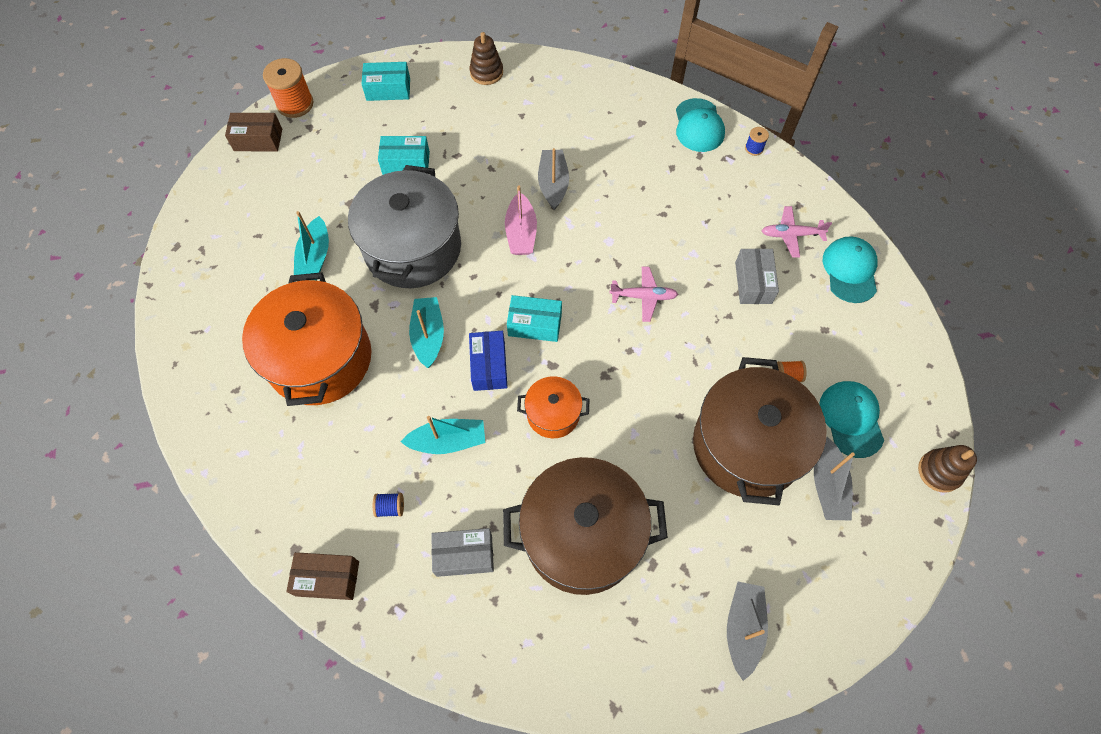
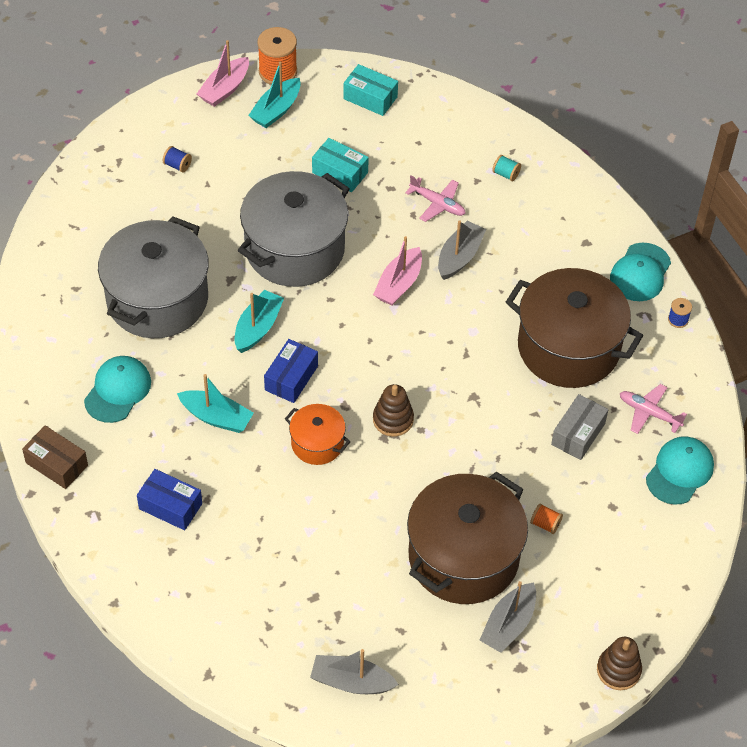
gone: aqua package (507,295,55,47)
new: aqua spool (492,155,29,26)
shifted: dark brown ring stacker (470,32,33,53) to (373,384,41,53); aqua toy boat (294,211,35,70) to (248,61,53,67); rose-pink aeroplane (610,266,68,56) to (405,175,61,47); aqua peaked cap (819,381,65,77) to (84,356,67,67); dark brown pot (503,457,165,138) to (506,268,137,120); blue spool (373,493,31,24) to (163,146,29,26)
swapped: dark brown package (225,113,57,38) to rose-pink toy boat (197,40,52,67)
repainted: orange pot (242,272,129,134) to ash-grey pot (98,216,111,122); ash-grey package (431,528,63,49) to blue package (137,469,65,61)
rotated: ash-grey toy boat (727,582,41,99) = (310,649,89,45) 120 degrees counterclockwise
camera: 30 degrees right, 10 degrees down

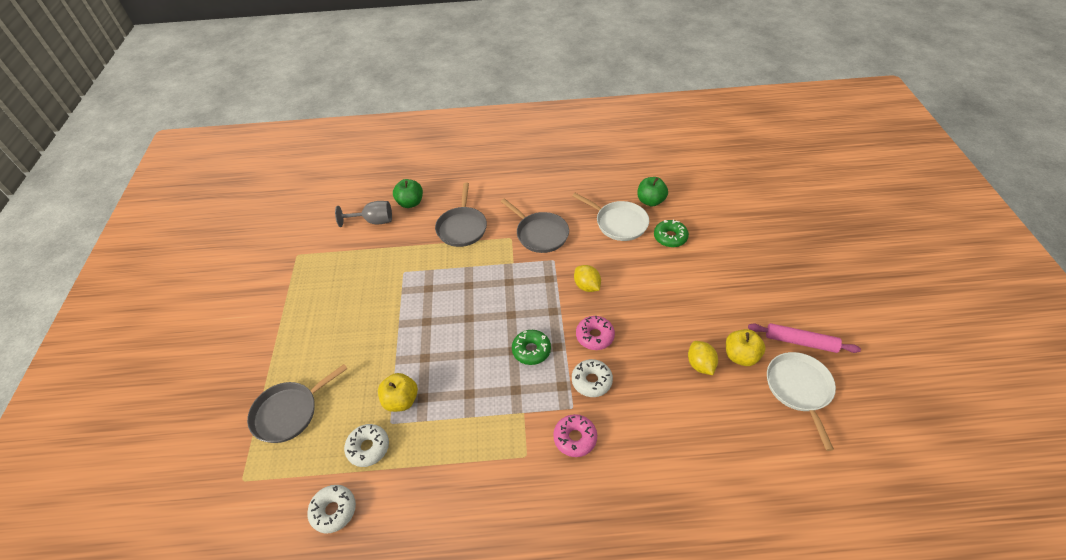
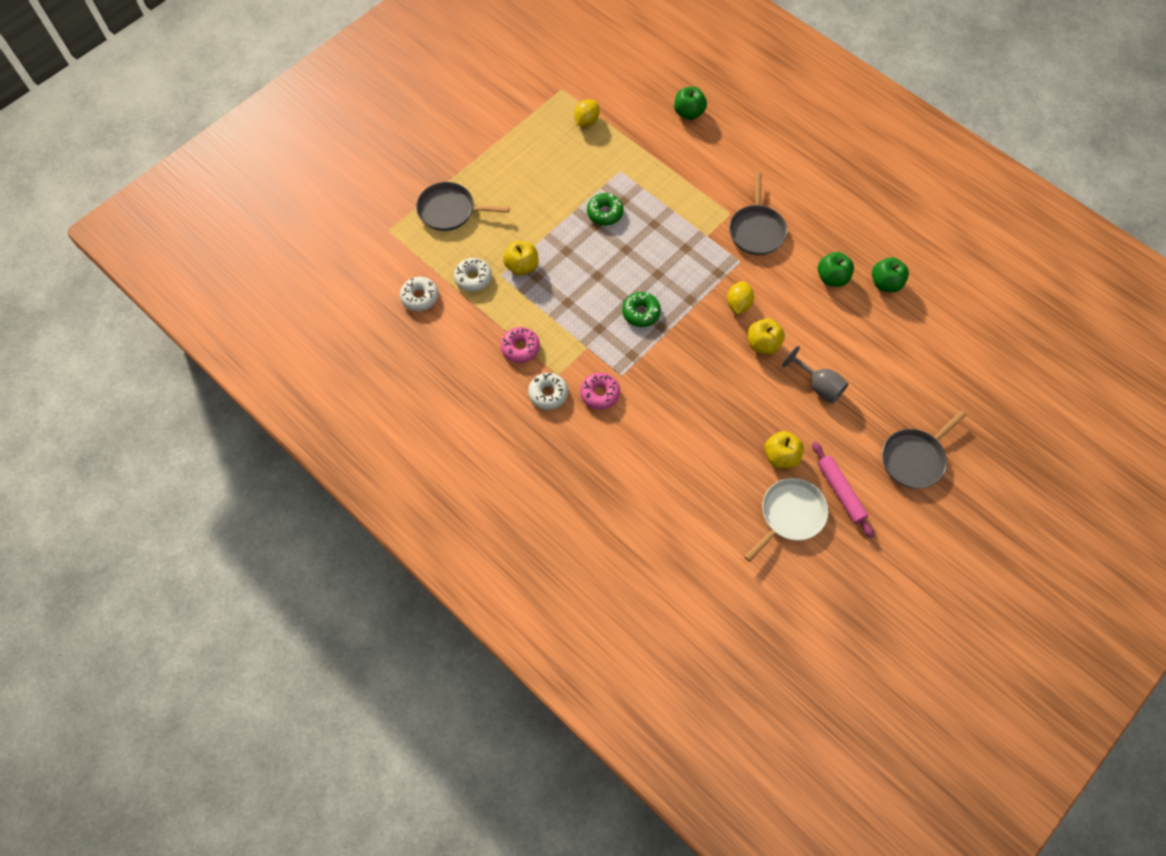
new: bright yellow toy apple (748,319,37,35)
shifted: ash-grey skillet (435,182,52,65) to (882,411,84,78); ash-grey goblet (335,201,57,26) to (782,346,67,58); leaf-green doughnut (654,220,35,27) to (587,193,37,32); rose-pink doughnut (576,316,39,34) to (501,327,39,36); bright yellow citrus fruit (688,341,30,34) to (574,99,26,28); white doughnut (572,359,41,38) to (528,373,40,37)
swapped: white skillet (572,193,77,48) to leaf-green toy apple (818,252,36,35)
camera: 45 degrees right, 15 degrees up

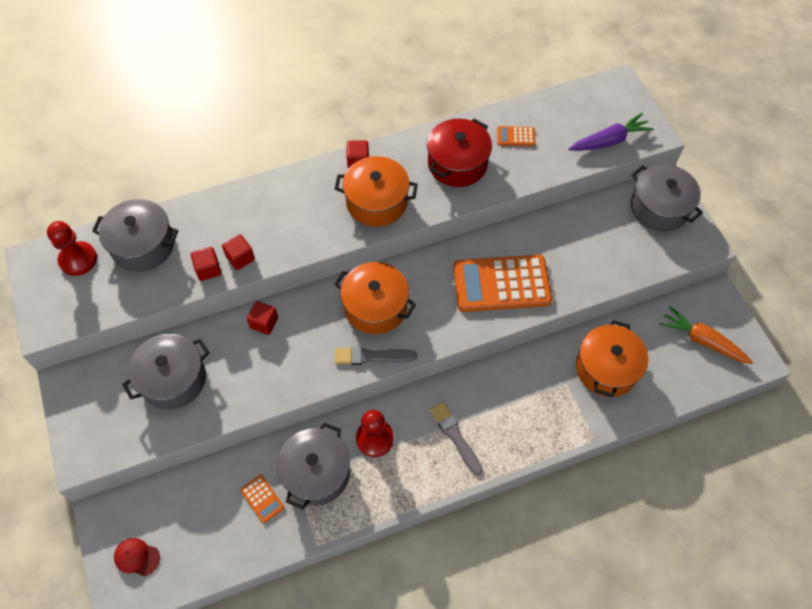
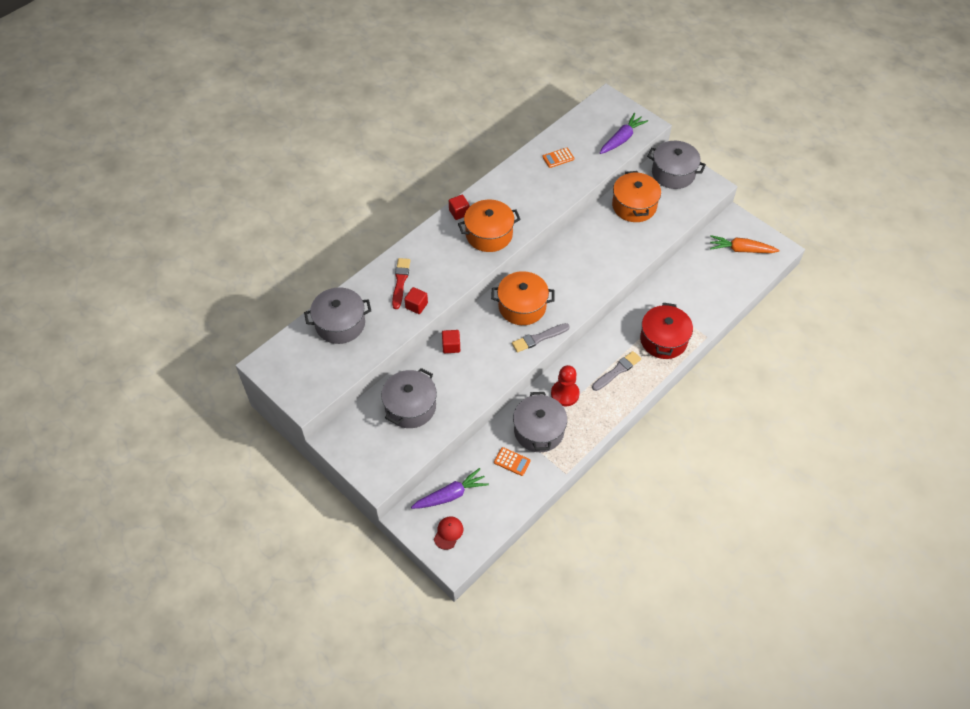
gone: crimson pawn (47,221,50,55); crimson solid cube (191,247,30,34); orange calculator (453,255,99,57)
new: crimson paintbrush (392,258,18,51); purple root vegetable (411,468,78,41)
shifted: crimson pot (427,119,65,68) to (640,303,53,56); orange pot (576,320,72,77) to (612,171,49,51)
rotated: ash-grey paintbrush (430,402,53,74) = (592,351,49,40) 105 degrees clockwise; crimson peaked cap (114,538,46,38) = (434,516,29,34) 120 degrees clockwise
camera: 25 degrees left, 5 degrees down

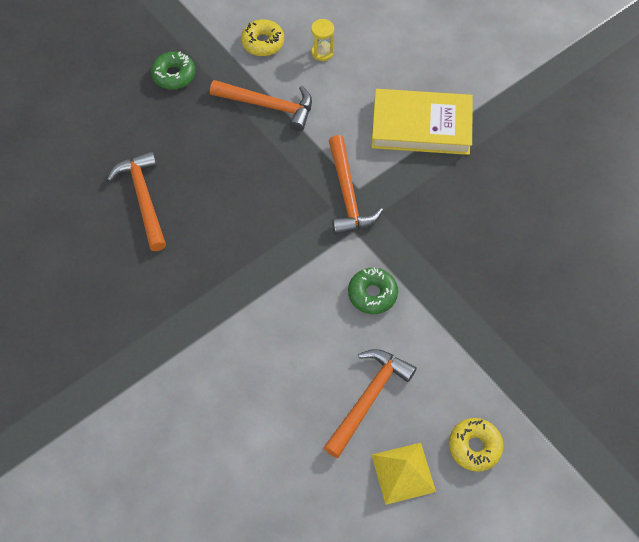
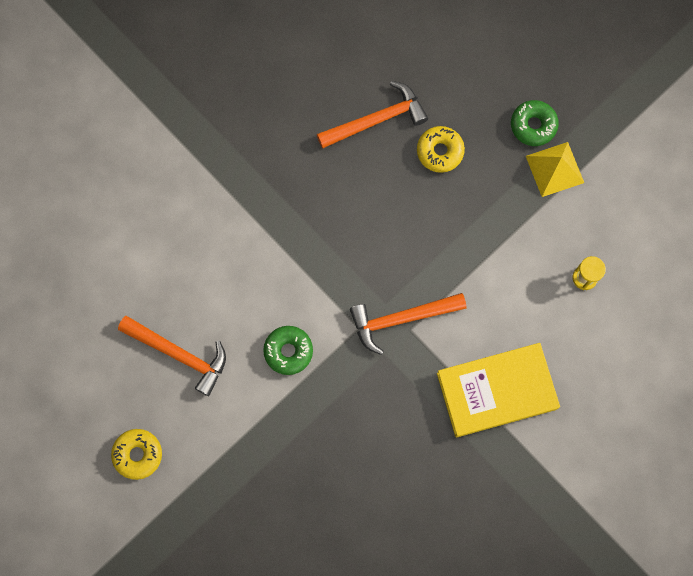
gone: orange claw hammer (210,80,102,51)
shifted: bright yellow doughnut (241,19,43,37) to (417,126,48,47); bright yellow solid pyramid (372,443,64,62) to (526,142,58,55)
rotated: bright yellow hardcover (371,89,102,66) = (437,343,123,94) 75 degrees clockwise
camera: 85 degrees right, 15 degrees up

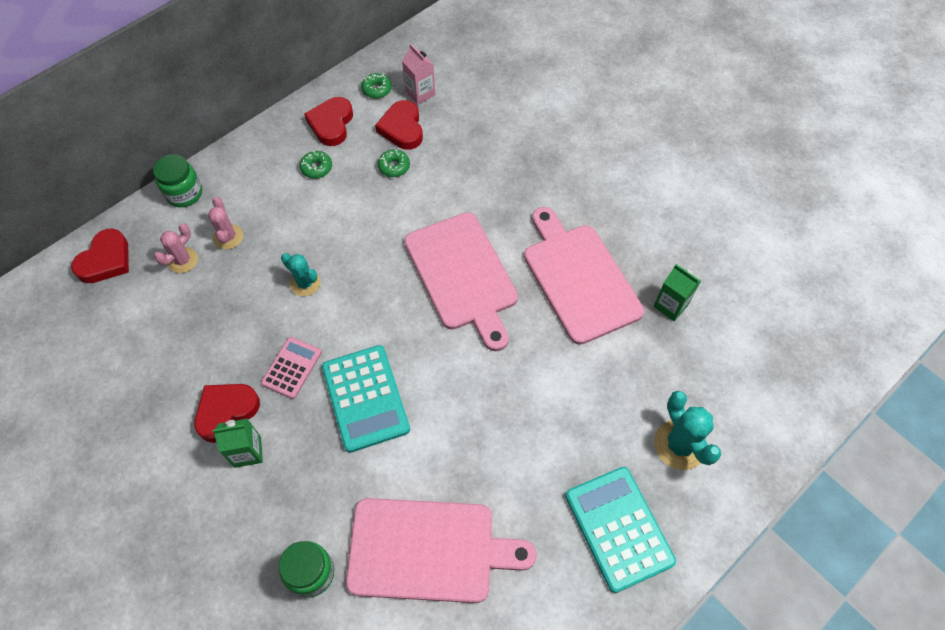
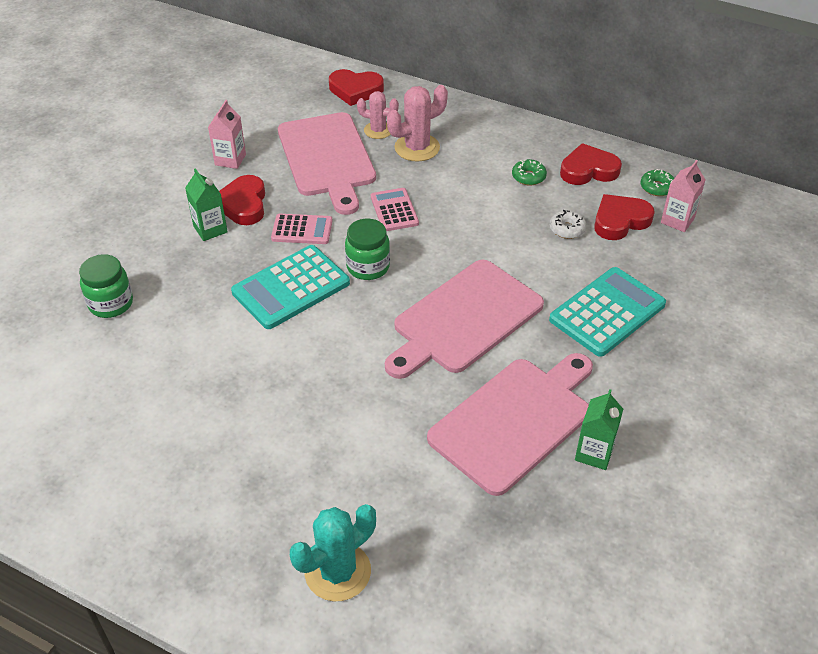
new: rose-pink carton (208,100,38,69)
shifted: leaf-green preserve jar (153,154,49,53) to (345,219,45,61); leaf-green carton (654,264,47,57) to (575,389,48,81); aqua calculator (566,467,110,126) to (549,267,117,90); rose-pink chopping board (346,498,191,105) to (278,112,98,103)
swapped: aqua cactus (281,253,40,43) to rose-pink calculator (371,188,48,43)
repainted: leaf-green doughnut (378,149,32,28) to white doughnut (550,210,36,29)
rotated: crimson love heart (194,384,66,59) = (219,175,46,50) 120 degrees counterclockwise
scaled: rose-pink cactus (208,197,35,52) = (387,85,61,77) x1.53
camera: 70 degrees right, 15 degrees down

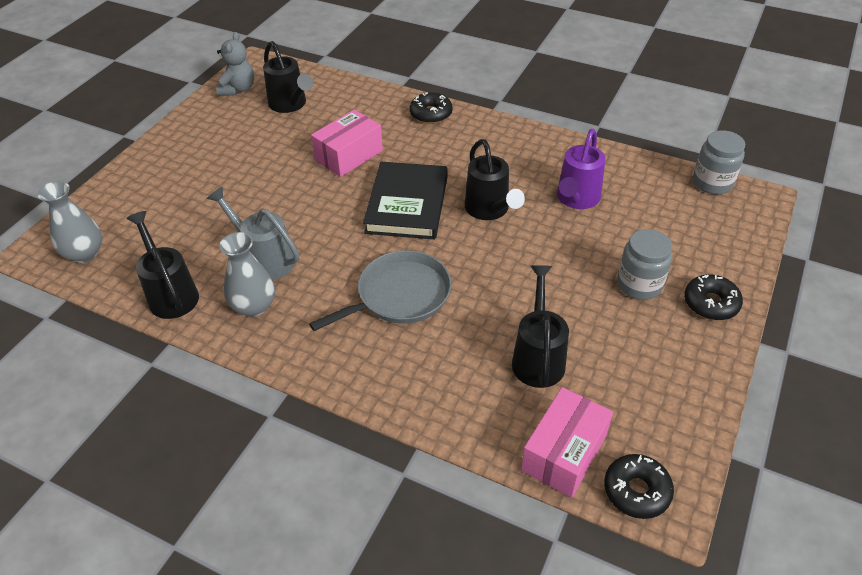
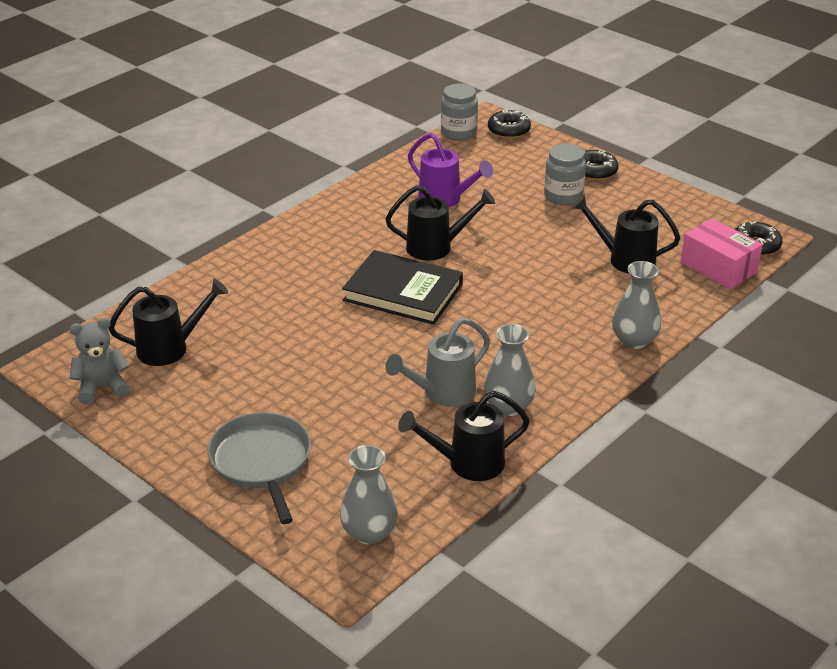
gone: rose-pink package (311,110,72,67)
new: ash-grey tall vase (612,261,49,88)
shifted: black doughnut (410,92,43,32) to (488,110,43,29); ash-grey skillet (309,250,142,81) to (207,412,104,112)
rotated: ash-grey teddy (216,32,38,64) = (69,318,61,86) 45 degrees counterclockwise
camera: 75 degrees left, 10 degrees down

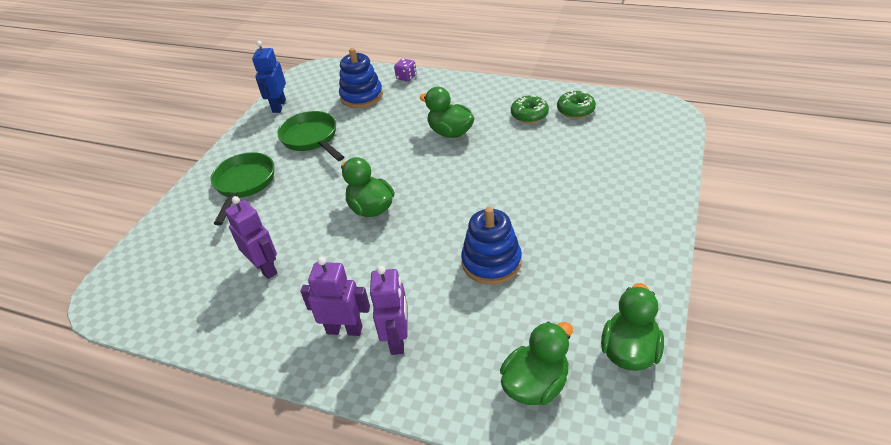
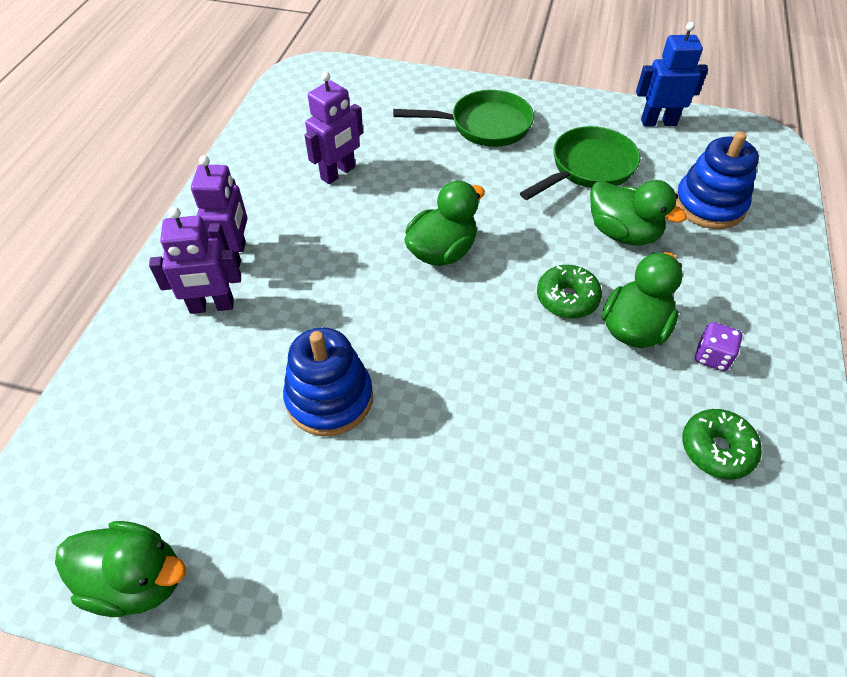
shifted: purple die (394,58,23,24) to (695,322,47,49); leaf-green doughnut (557,91,39,27) to (537,265,65,54); leaf-green rubber duck (500,321,73,84) to (590,180,97,66)
camera: 80 degrees right, 10 degrees up

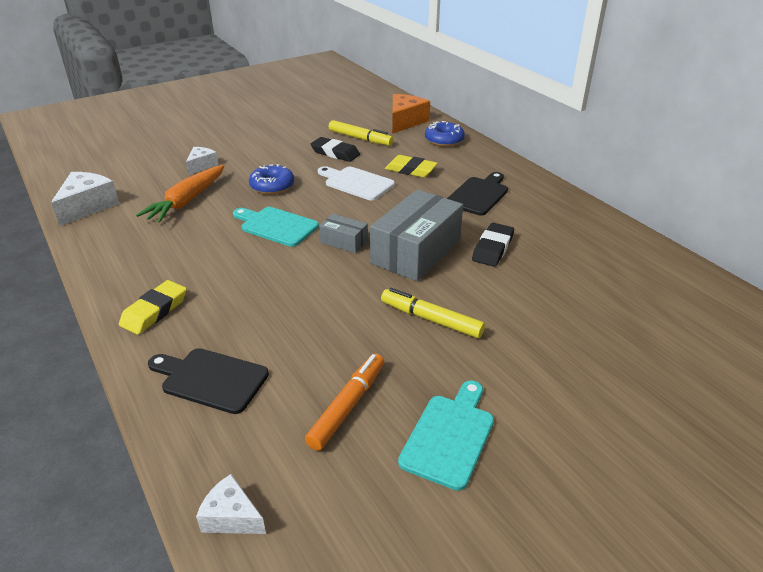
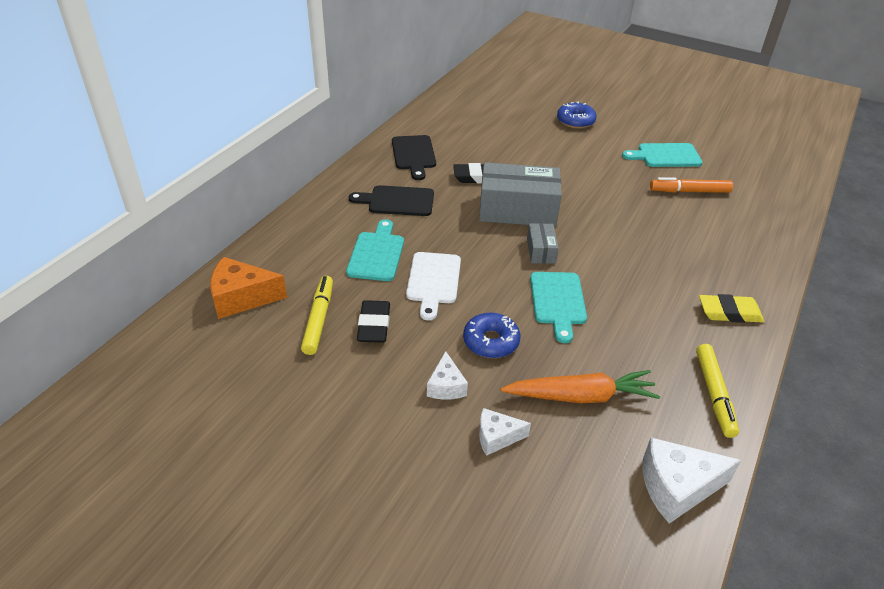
shifted: blue doughnut (425,121,40,26) to (557,102,40,27); bright yellow felt pen (381,288,104,50) to (696,344,43,94); black chopping board (148,348,121,66) to (392,135,44,45); white piece of cheese (196,474,70,60) to (427,351,41,49)
swapped: bright yellow gum eraser (385,155,53,22) to aqua chopping board (346,219,58,62)
camera: 120 degrees left, 5 degrees up

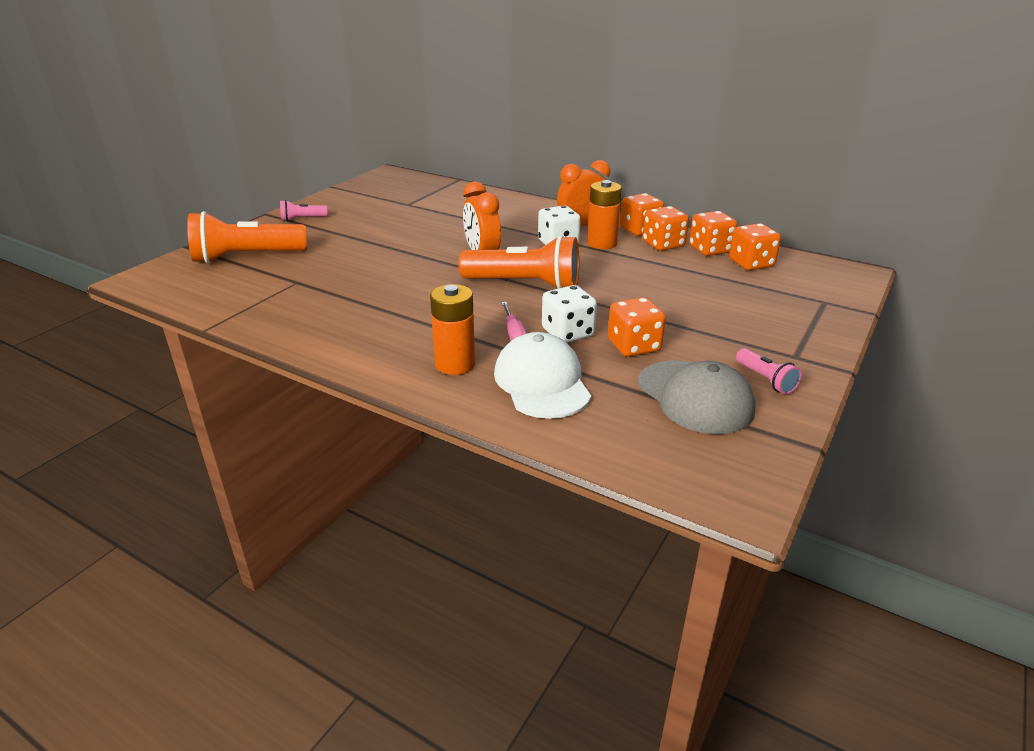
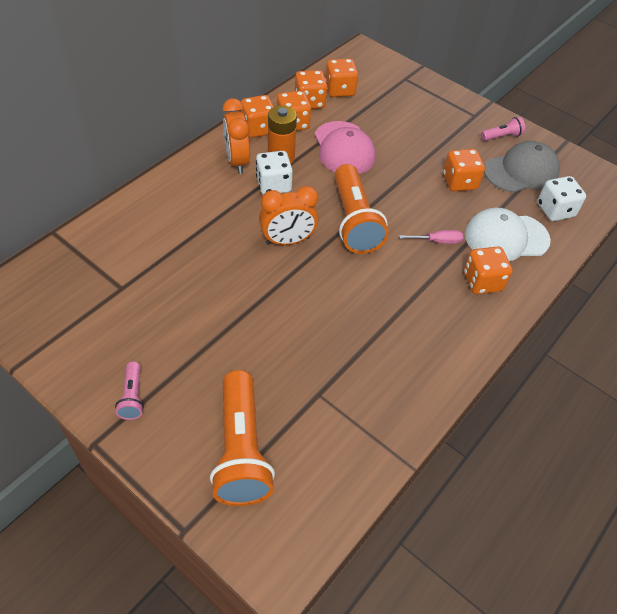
new: rose-pink peaked cap (315,121,61,53)
shifted: white die (542,285,55,58) to (537,176,49,45)
swapped: orange power cell (430,284,45,91) to orange die (464,247,48,47)
rotated: orange torch (459,235,120,54) = (334,164,55,90) 150 degrees clockwise
camera: 85 degrees left, 20 degrees up

